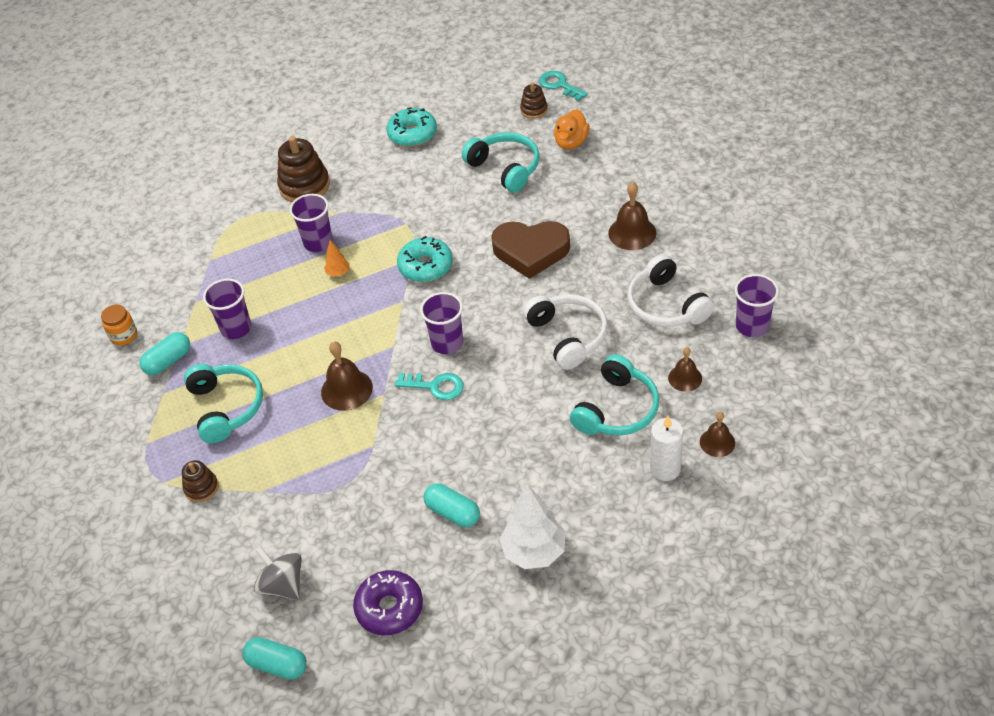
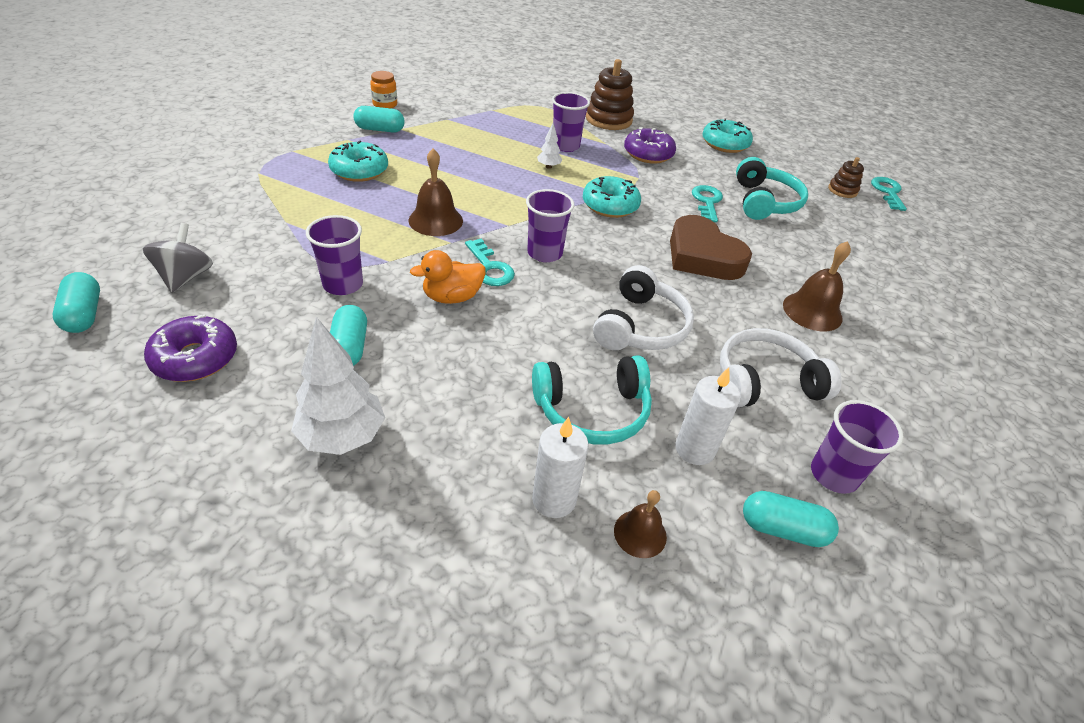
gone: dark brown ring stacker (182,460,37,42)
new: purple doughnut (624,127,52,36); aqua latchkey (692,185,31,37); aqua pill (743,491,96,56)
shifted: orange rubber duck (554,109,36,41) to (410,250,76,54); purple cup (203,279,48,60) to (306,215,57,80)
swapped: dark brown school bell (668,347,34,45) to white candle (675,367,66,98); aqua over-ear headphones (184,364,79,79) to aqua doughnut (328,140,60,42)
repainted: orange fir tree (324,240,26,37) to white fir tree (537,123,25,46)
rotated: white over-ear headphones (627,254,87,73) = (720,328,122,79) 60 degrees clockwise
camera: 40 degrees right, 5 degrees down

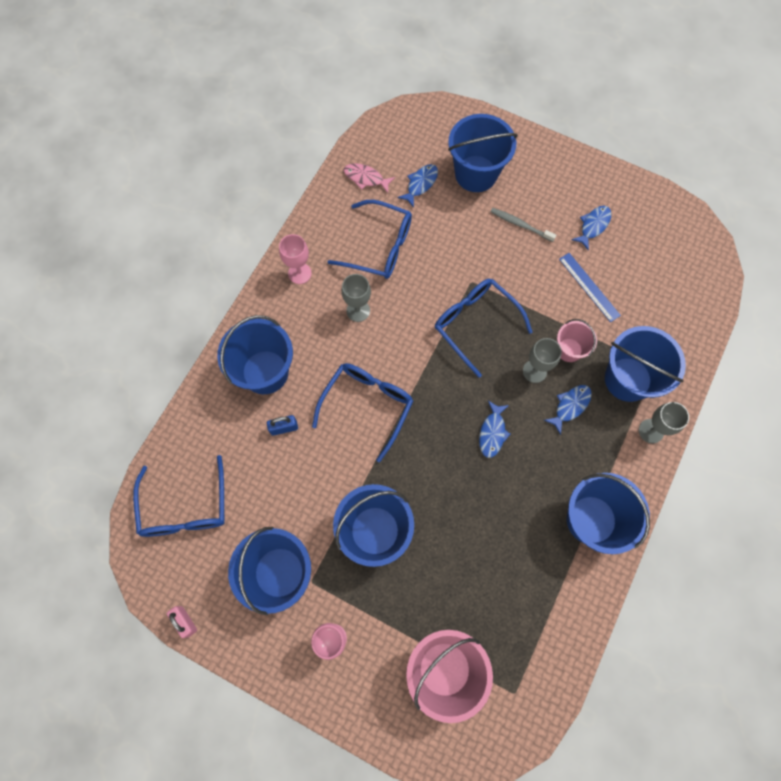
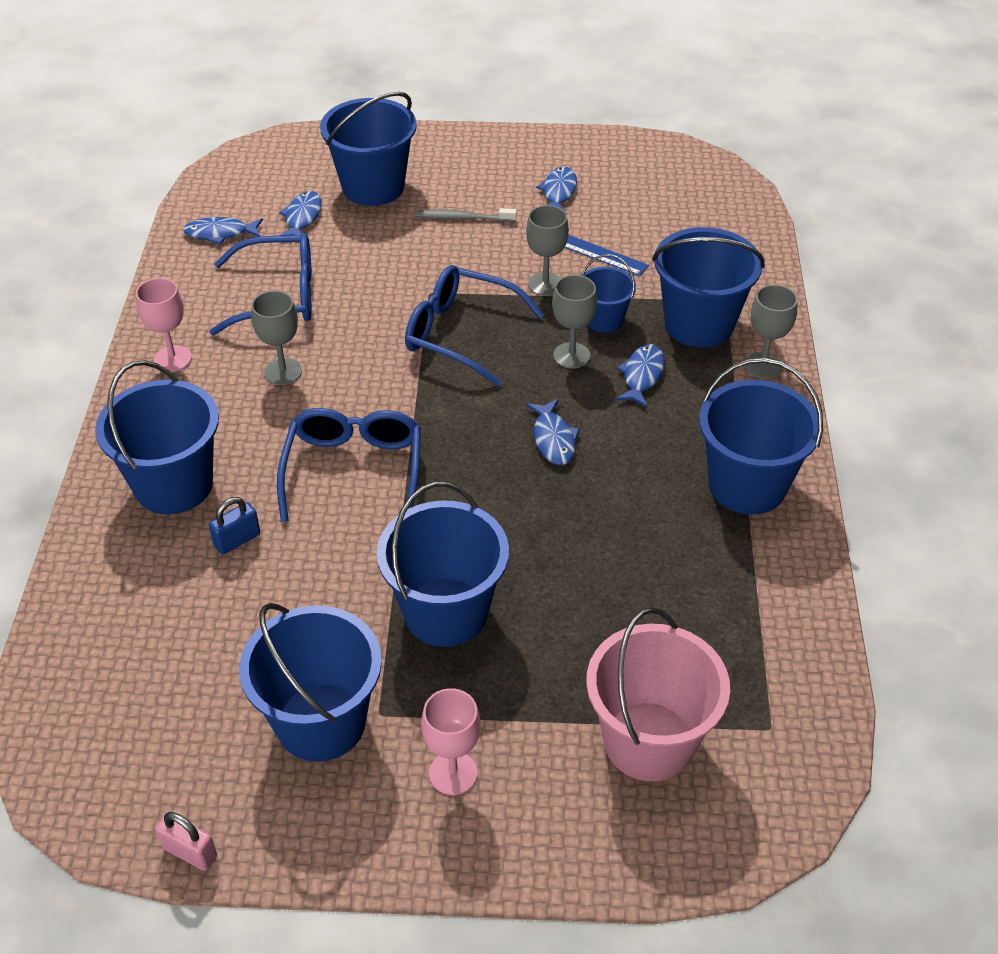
gone: blue eyeglasses (133,455,92,82)
new: ash-grey goblet (526,205,43,91)
repainted: rose-pink fish (344,163,51,30) to blue fish (183,217,80,28); rose-pink sand bucket (557,319,40,43) to blue sand bucket (581,254,55,79)
camera: 25 degrees left, 25 degrees down

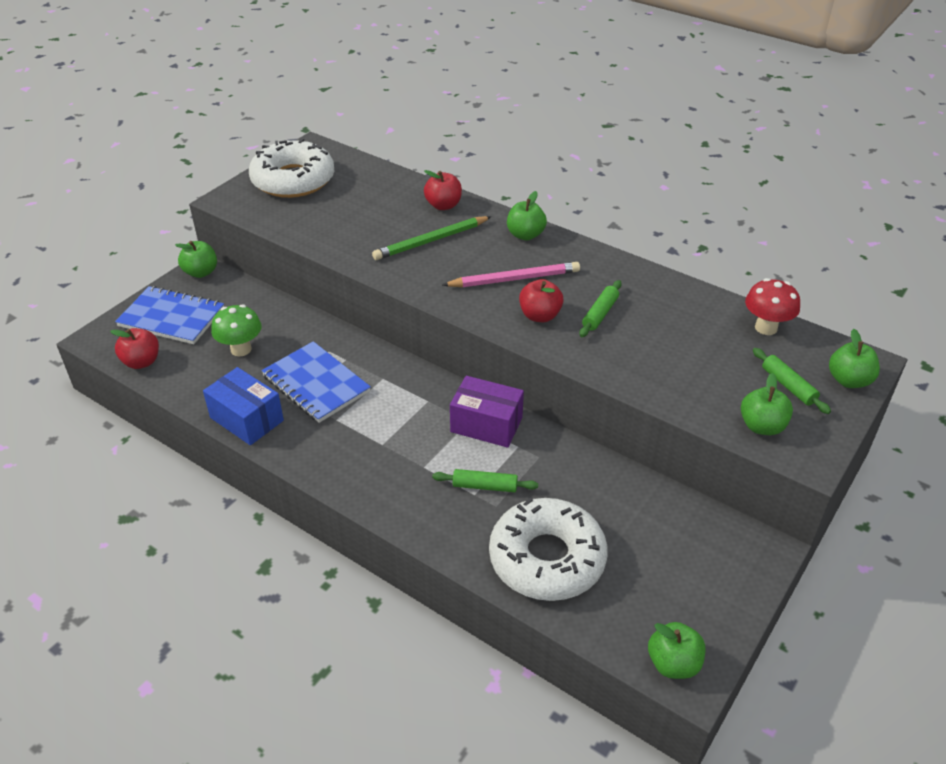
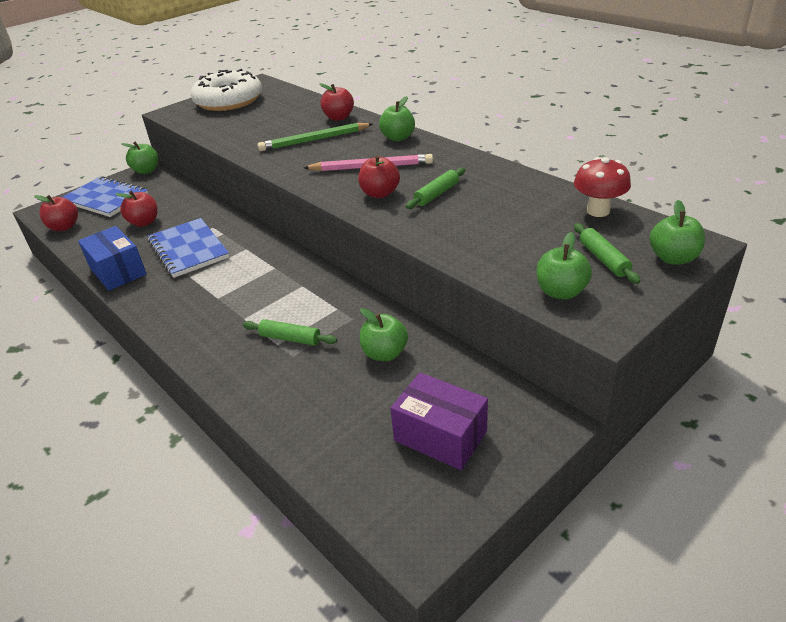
gone: white doughnut (489,498,118,103)
shifted: purple package (450,376,74,72) to (391,373,97,97); leaf-green toy apple (648,622,57,57) to (360,308,48,53)
swapped: leaf-green mushroom (211,304,51,53) to crimson toy apple (115,191,43,36)
camera: 15 degrees right, 5 degrees down

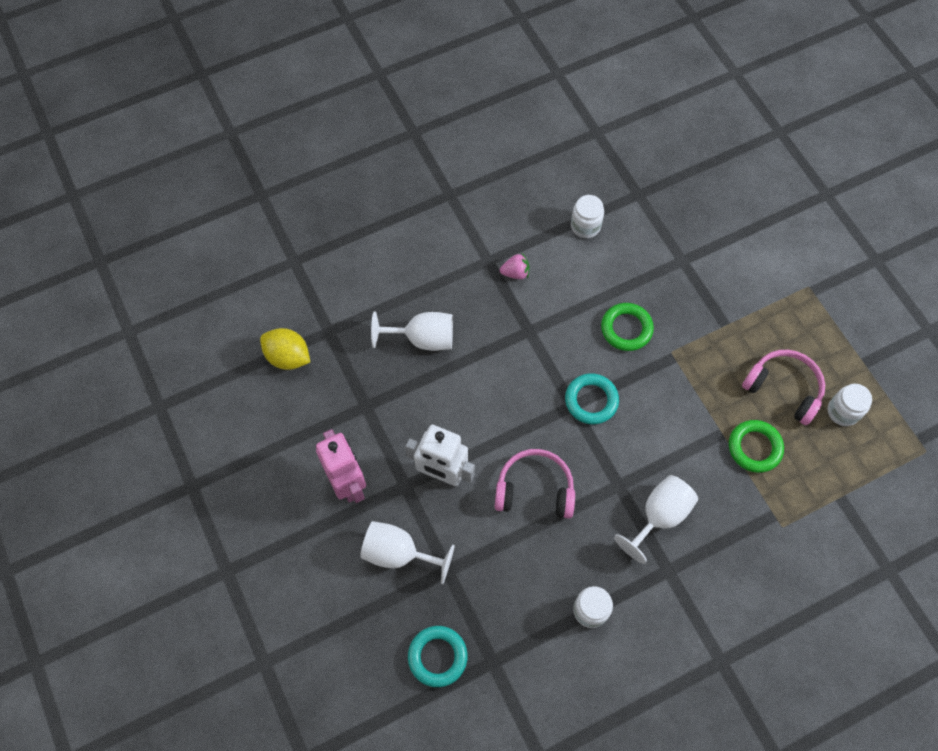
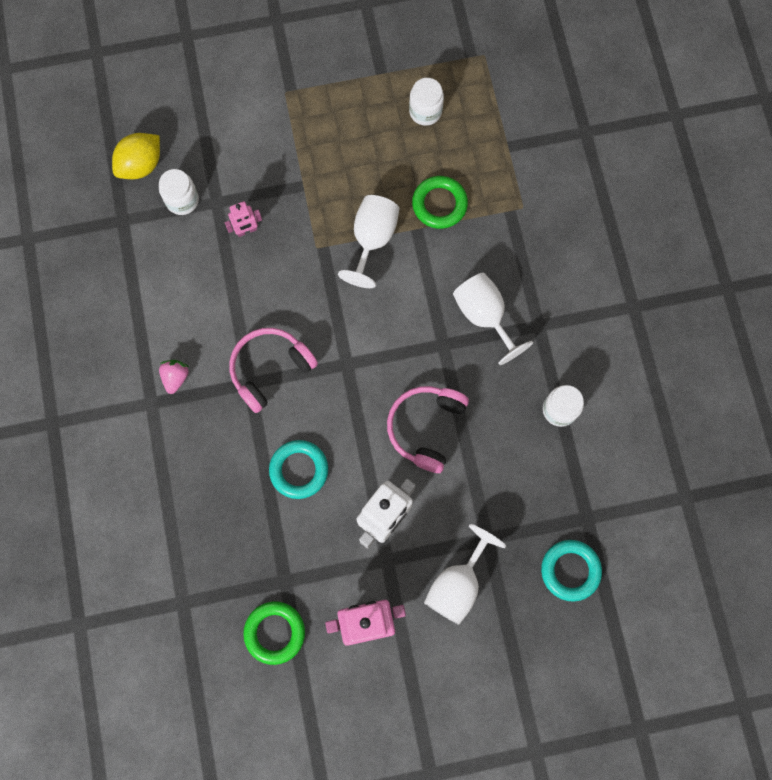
new: rose-pink robot figure (225,201,37,36)
shifted: white preserve jar (571,195,33,43) to (159,169,40,46); leaf-green hoop (601,303,53,48) to (243,601,62,64); white goblet (371,311,82,40) to (338,195,61,93); bright yellow citrus fruit (260,328,50,42) to (112,133,48,46); rose-pink over-ear headphones (742,350,83,75) to (230,328,88,85); aqua hoop (565,373,54,51) to (269,440,59,59)
camera: 75 degrees left, 10 degrees up

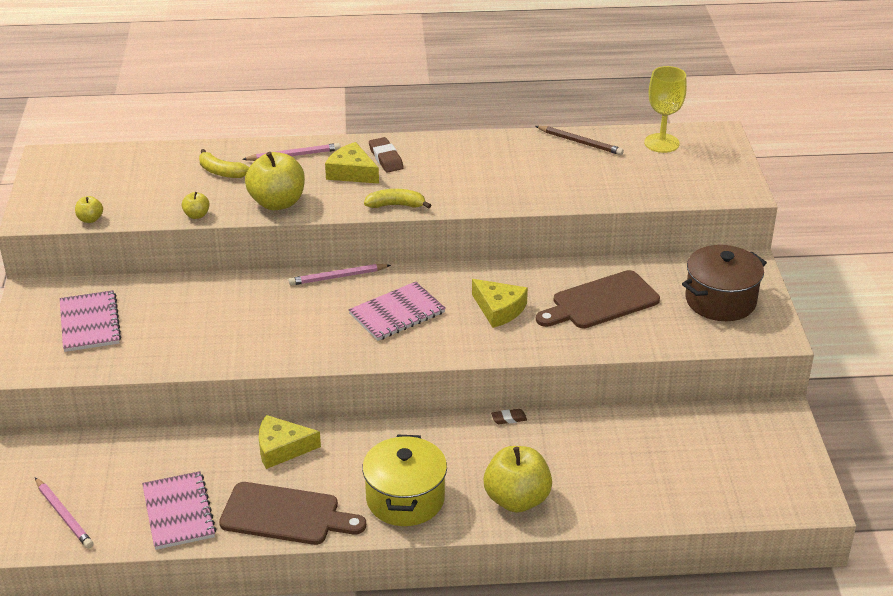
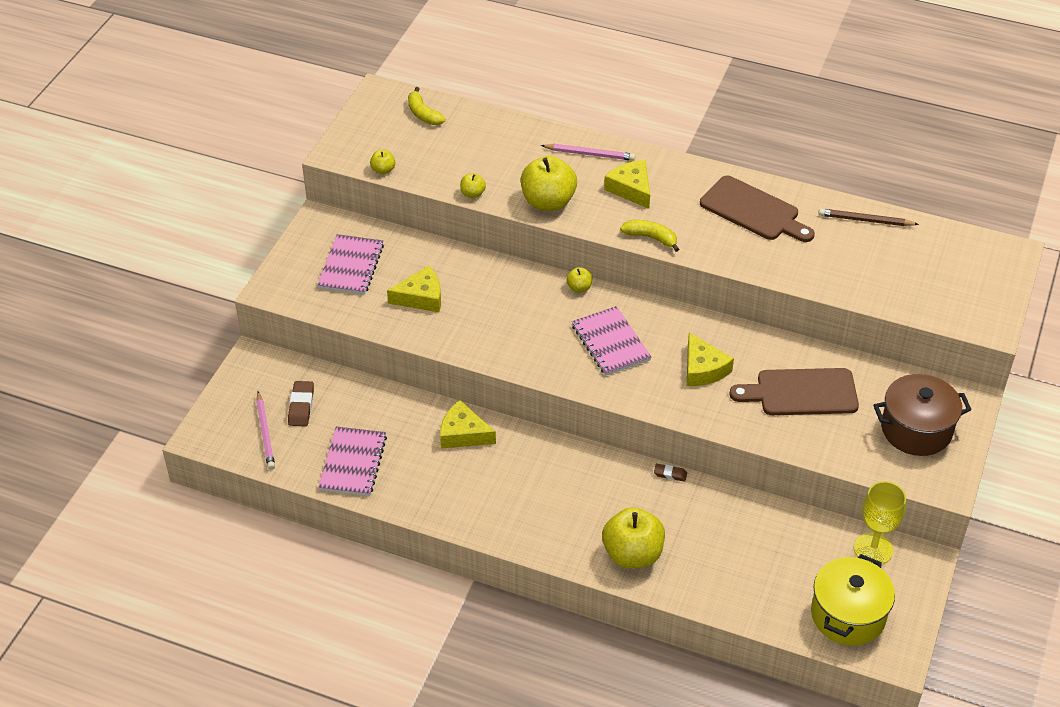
new: bright yellow piece of cheese (387,265,54,47)
shifted: bright yellow goblet (644,66,43,87) to (854,481,52,83); dark brown gum eraser (369,137,35,36) to (288,381,26,45); bright yellow banana fruit (199,149,50,29) to (408,87,37,38); bright yellow pot (362,435,85,91) to (811,554,84,92); dark brown chopping board (219,482,147,63) to (700,176,115,66)
swapped: rose-pink wooden pencil (289,264,102,22) to bright yellow toy apple (566,267,26,25)
rotated: dark brown wooden pencil (536,126,88,29) = (818,208,101,18) 135 degrees clockwise; rose-pink notebook (349,282,97,59) = (572,306,79,70) 75 degrees clockwise
camera: 25 degrees right, 10 degrees up

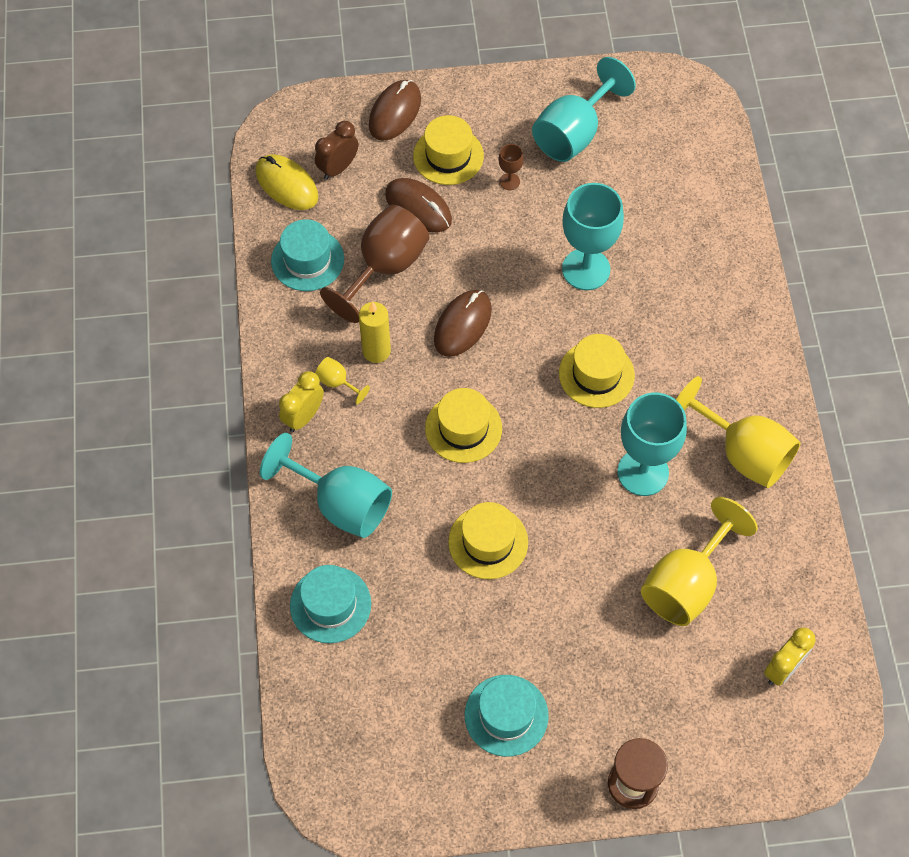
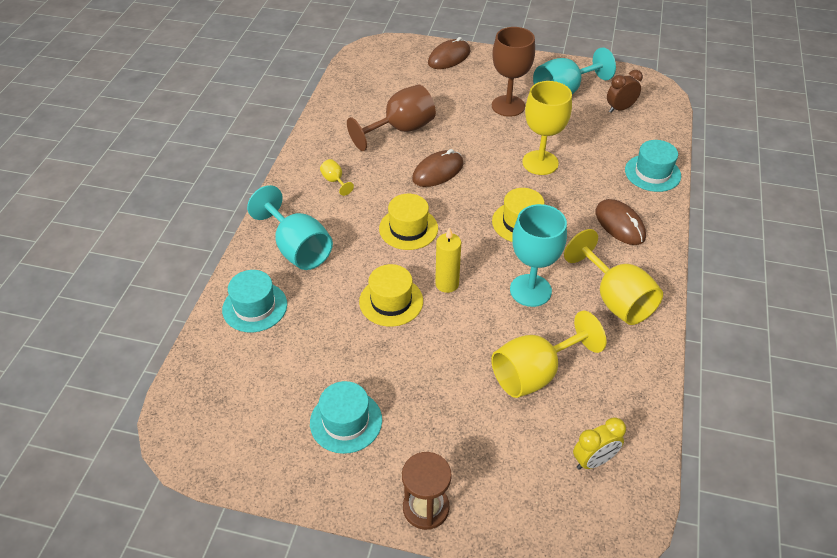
gone: bright yellow hat (413,115,71,70); bright yellow computer mouse (255,154,64,56); bright yellow bedside clock (279,371,45,61)
shifted: dark brown bedside clock (315,121,43,59) to (607,70,36,43); dark brown computer mouse (385,178,67,54) to (595,199,51,46); aqua hat (271,219,73,72) to (625,140,56,52); bright yellow candle (359,302,32,61) to (435,227,26,66)
repainted: aqua goblet (562,183,62,107) to bright yellow goblet (522,81,50,94)
scaled: dark brown goblet (498,144,26,46) = (492,27,43,90) x2.28
camera: 20 degrees right, 15 degrees down

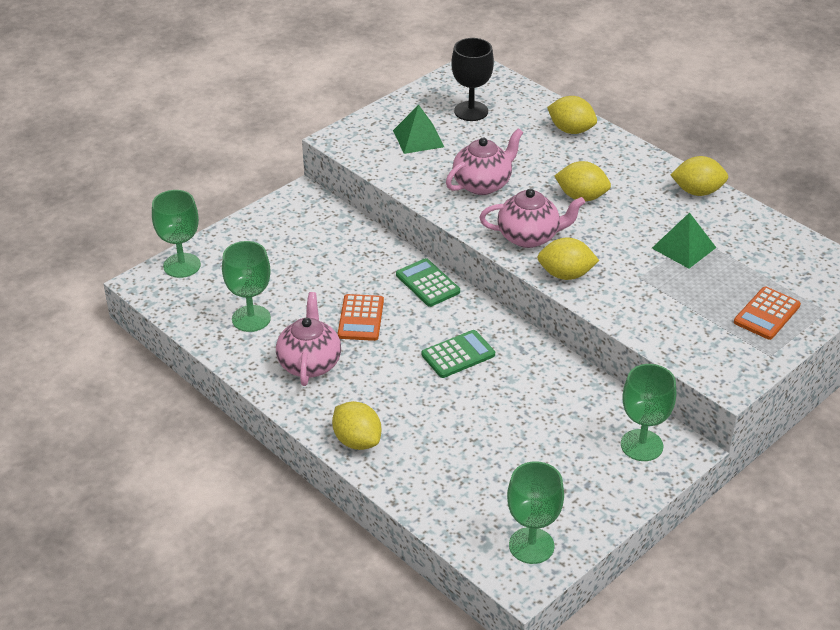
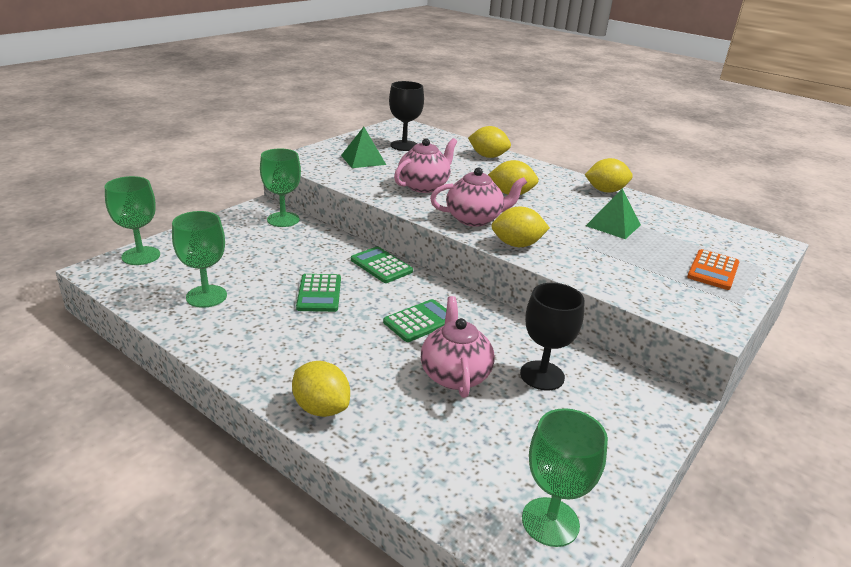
new: black goblet (520,283,65,107)
shifted: rose-pink tea pot (276,292,65,94) to (421,296,74,102); leaf-green goblet (621,364,55,97) to (260,148,41,79)
repainted: orange calculator (338,294,46,47) to leaf-green calculator (296,274,45,38)
camera: 10 degrees left, 10 degrees down

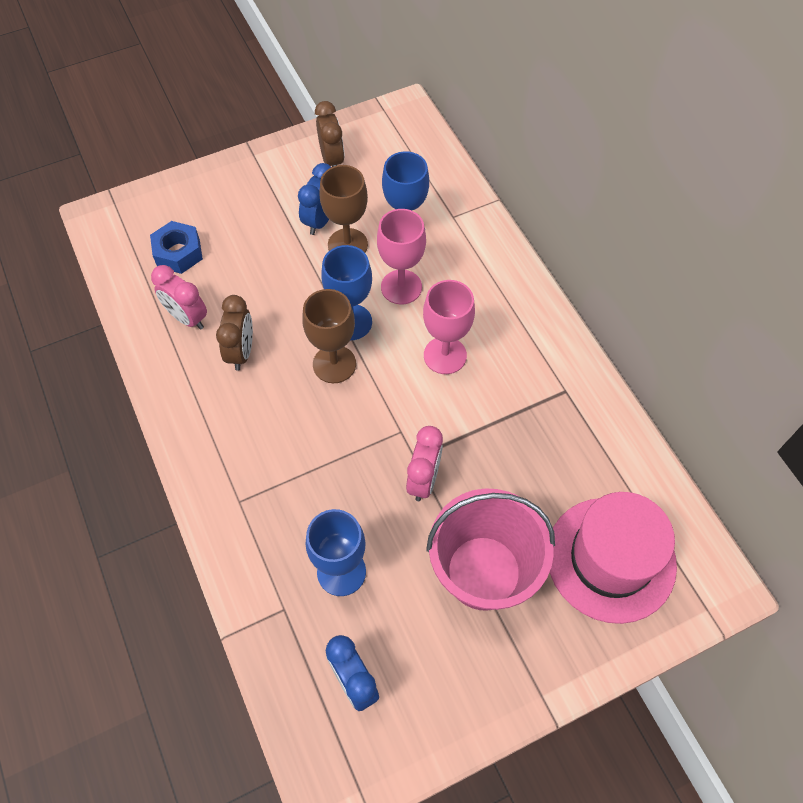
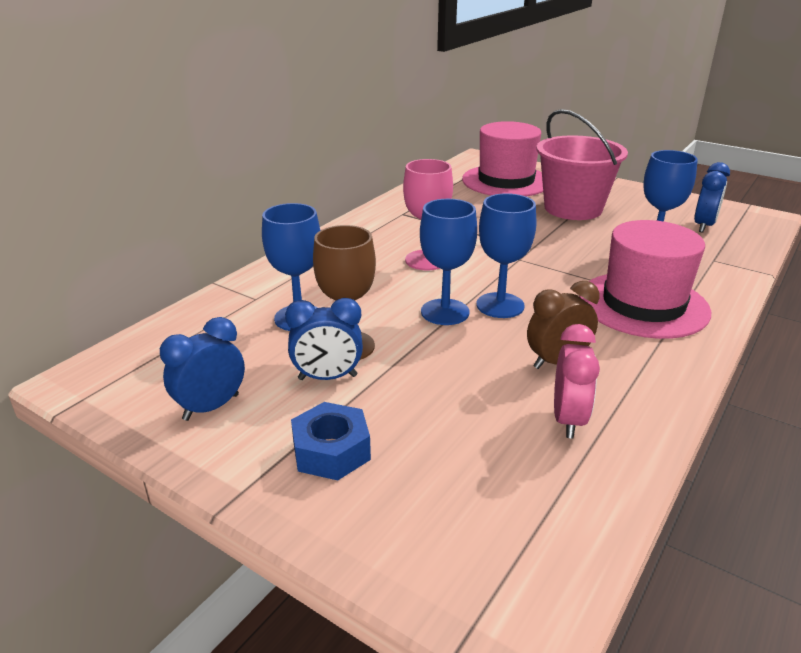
gone: rose-pink goblet (377,209,49,96); rose-pink bedside clock (406,426,37,75)
new: rose-pink hat (579,220,132,119)
shifted: blue hex nut (150,221,53,53) to (291,402,80,78)
repainted: dark brown bedside clock (315,101,30,66) to blue bedside clock (160,317,85,104); dark brown goblet (302,289,54,94) to blue goblet (476,193,60,125)
camera: 120 degrees left, 30 degrees down

